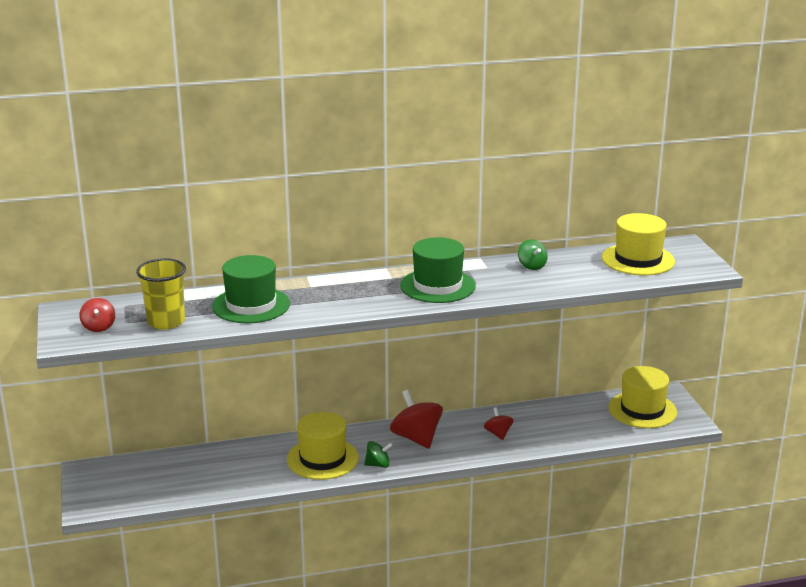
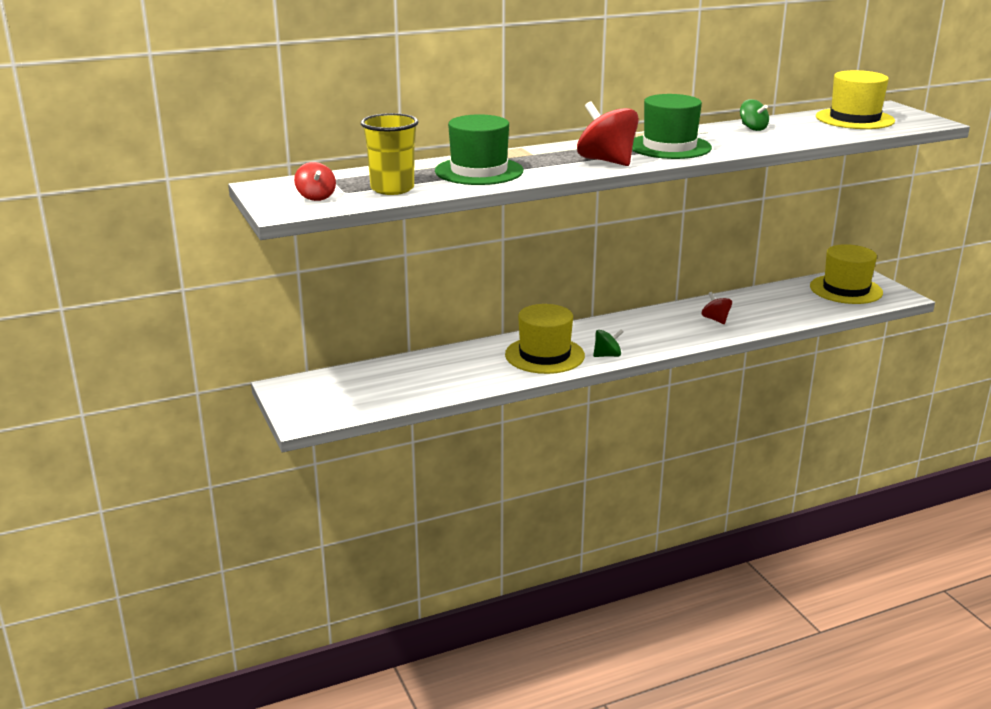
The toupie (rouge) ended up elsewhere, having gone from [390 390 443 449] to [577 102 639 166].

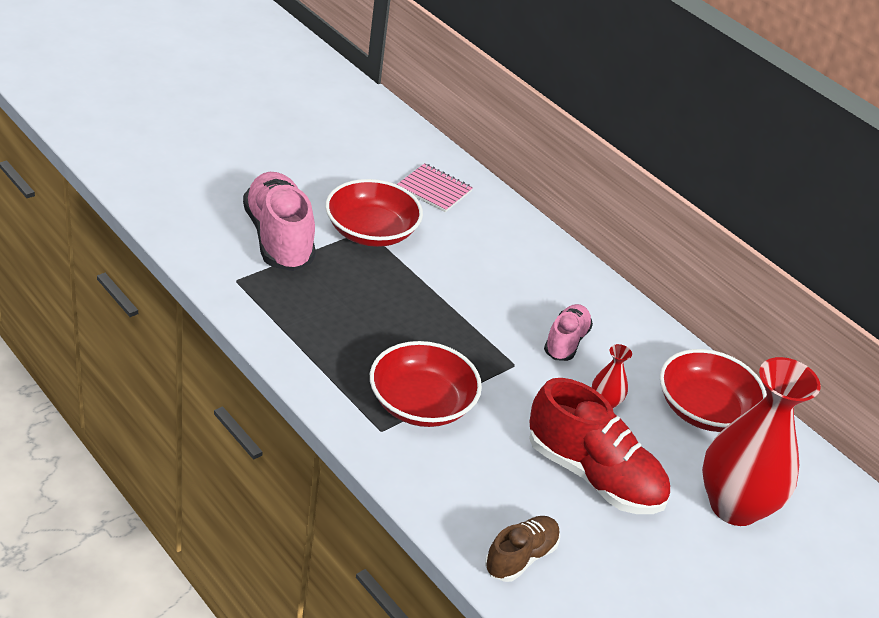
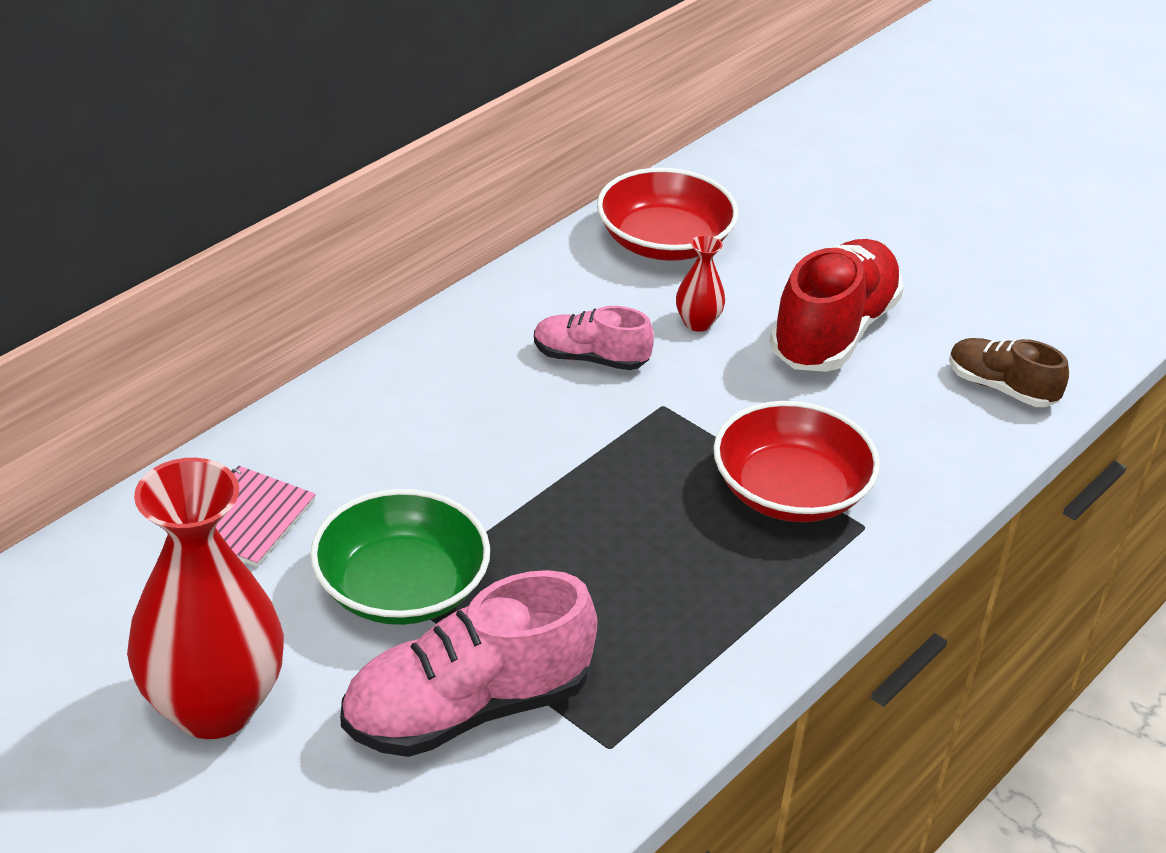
The vase (rouge) ended up elsewhere, having gone from [702 357 821 526] to [127 458 284 739]. What was the bol (rouge) at [325 179 423 247] turned into the bol (vert) at [310 489 490 625].

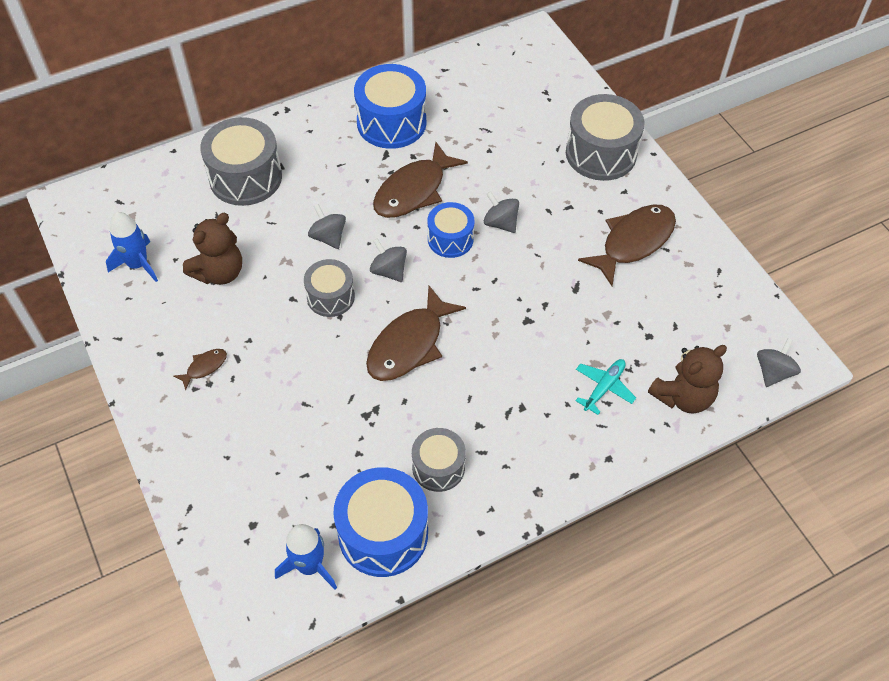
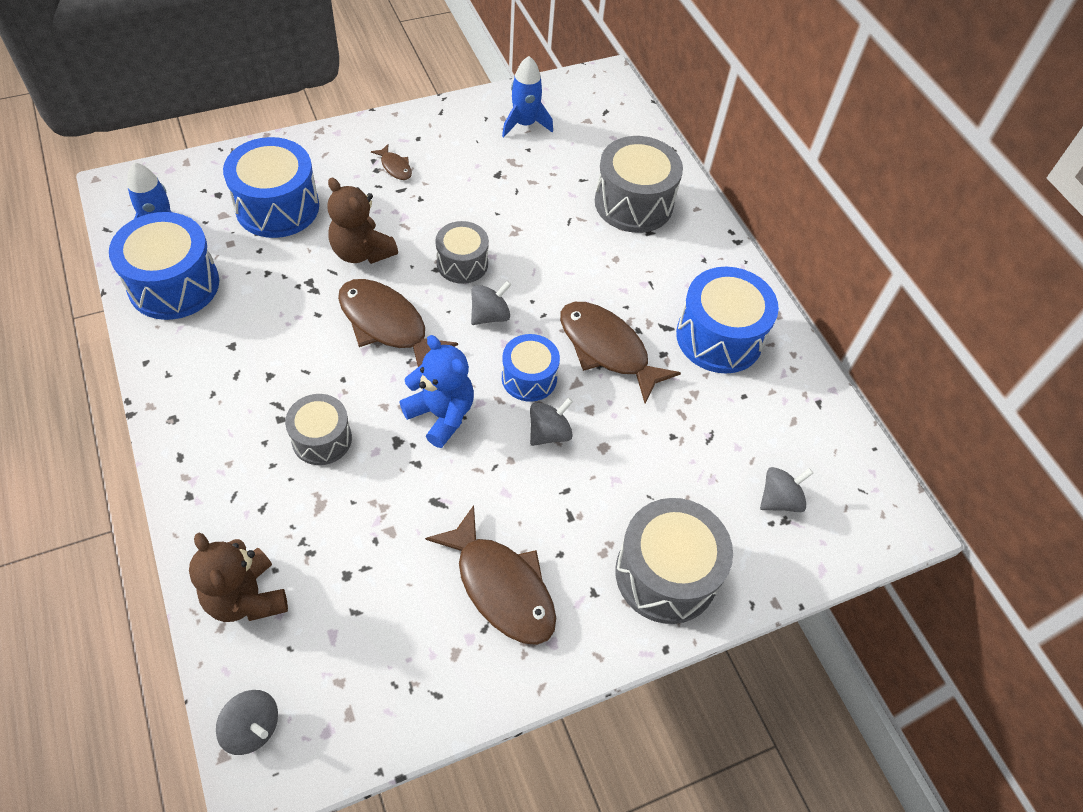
The second view gained the tambour (bleu) at [223 137 319 238]. The tambour (gris) ended up elsewhere, having gone from [412 428 466 492] to [285 394 352 465]. The ours en peluche (marron) ended up elsewhere, having gone from [183 213 242 285] to [327 177 398 264]. The second view gained the ours en peluche (bleu) at [400 335 474 448]. The toupie (gris) ended up elsewhere, having gone from [308 204 346 249] to [760 467 813 512]. The second view lost the avion (turquoise) at [575 359 636 415].

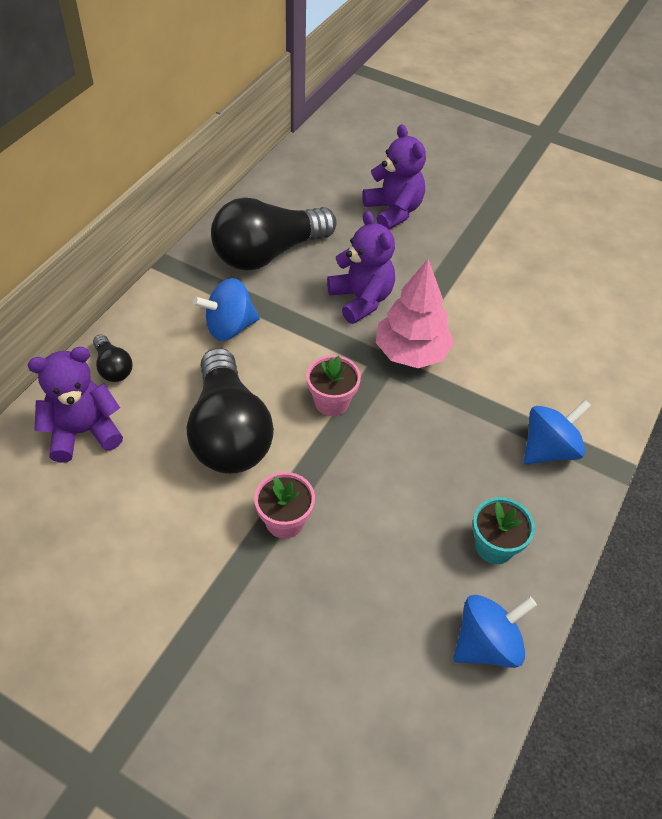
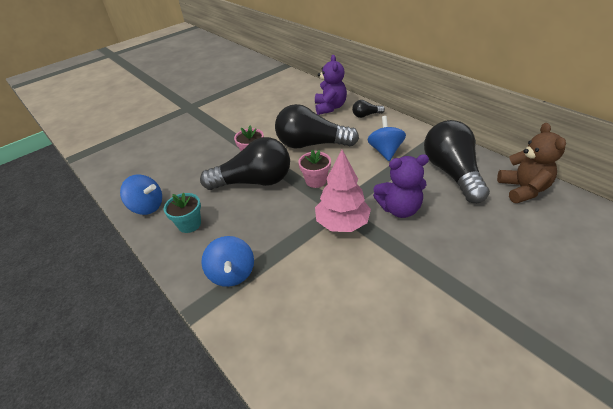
The toupie (bleu) at [454 595 537 668] ended up facing another way, 60 degrees counterclockwise from before. The second view gained the ampoule (noir) at [200 137 290 190]. The second view gained the ours en peluche (marron) at [497 123 566 203]. The second view lost the ours en peluche (violet) at [362 124 426 229].

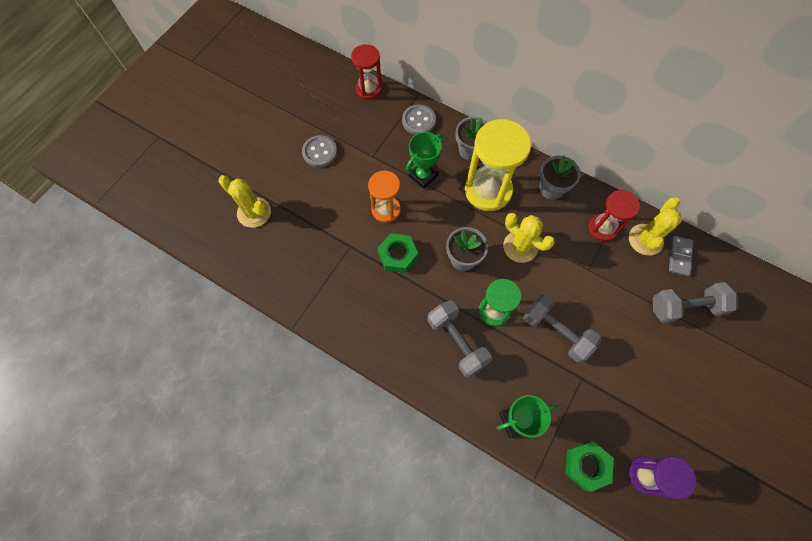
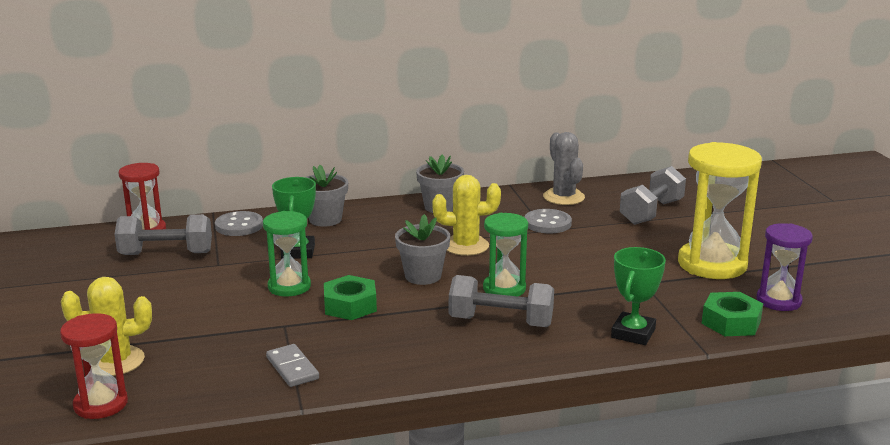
The sablier (rouge) ended up elsewhere, having gone from [588 190 640 241] to [60 313 128 419]. The haltère (gris) ended up elsewhere, having gone from [523 294 601 363] to [114 214 212 255]. What was the sablier (orange) at [368 171 401 223] turned into the sablier (vert) at [263 211 311 297]. The domino (gris) ended up elsewhere, having gone from [669 236 693 276] to [266 344 319 387]. The bouton (gris) ended up elsewhere, having gone from [302 135 337 167] to [525 209 572 233]. What was the cactus (jaune) at [629 197 682 256] turned into the cactus (gris) at [543 132 585 205]. The sablier (jaune) ended up elsewhere, having gone from [465 119 531 211] to [678 142 762 279].

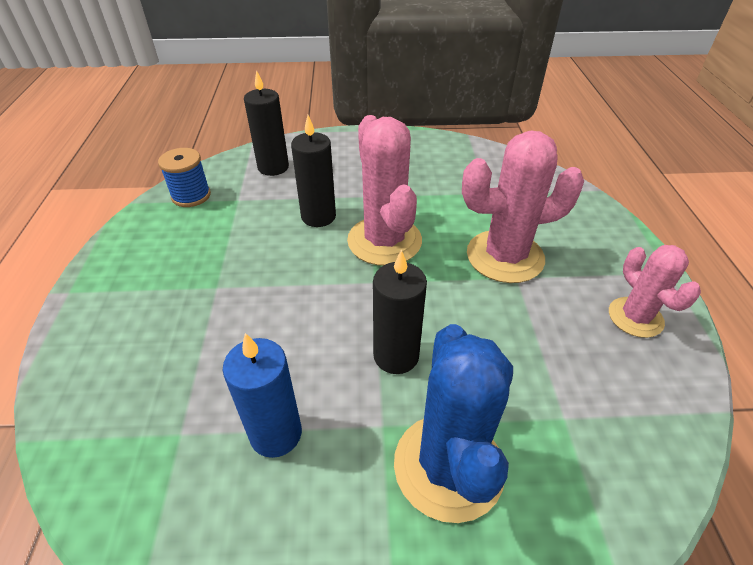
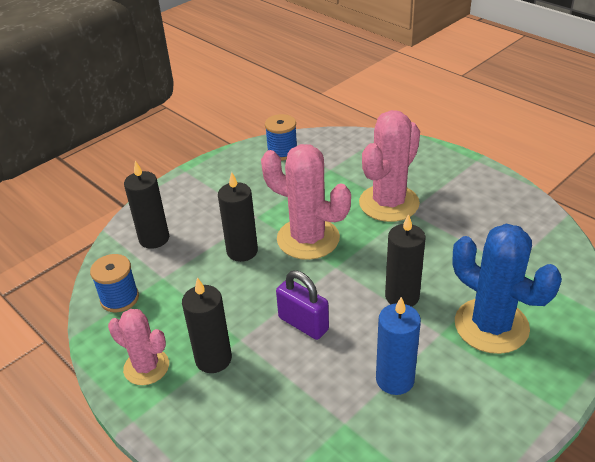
The cactus (rose) ended up elsewhere, having gone from [609 245 701 338] to [108 309 169 385]. The second view gained the bougie (noir) at [182 277 232 373]. The second view gained the bobine (bleu) at [265 114 297 160]. The second view gained the cadenas (violet) at [276 270 329 340].

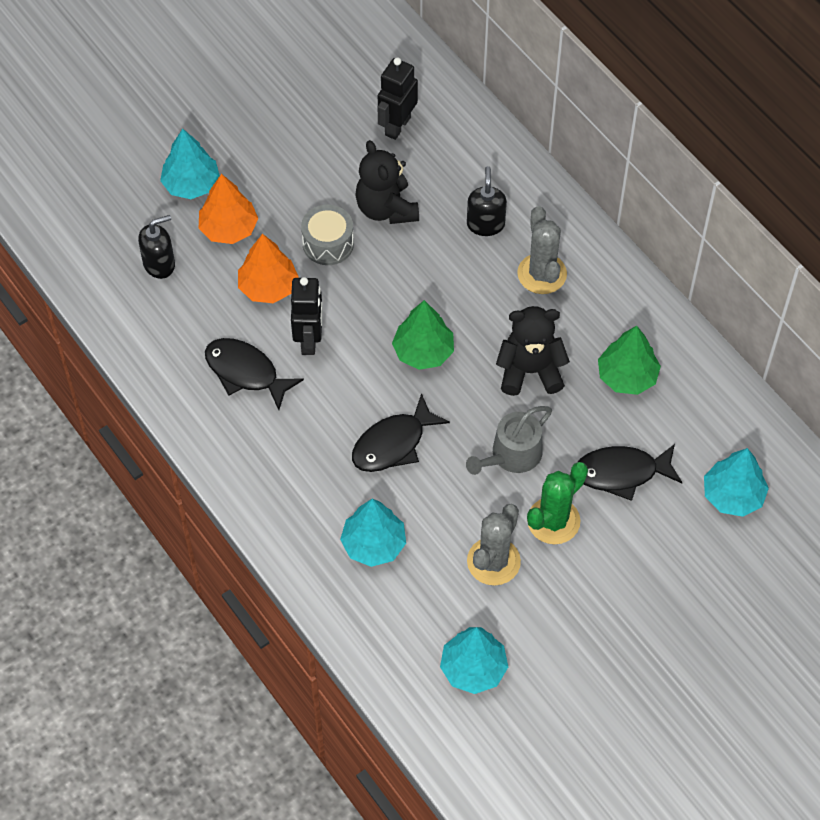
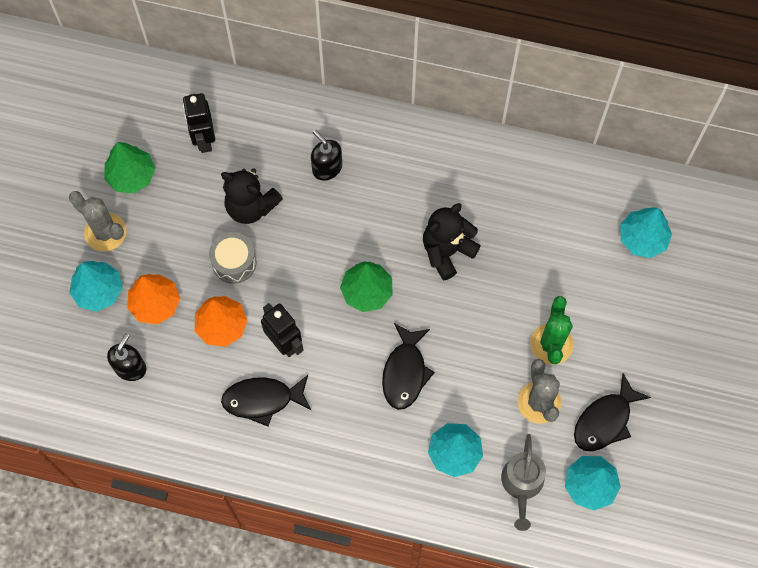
The cactus (gris) ended up elsewhere, having gone from [517 206 567 294] to [69 191 126 251]. The arbre (vert) ended up elsewhere, having gone from [598 326 661 395] to [104 142 155 194]. The arrosoir (gris) ended up elsewhere, having gone from [466 406 552 475] to [501 434 546 531]. The poisson (noir) ended up elsewhere, having gone from [578 444 682 501] to [574 373 651 451].

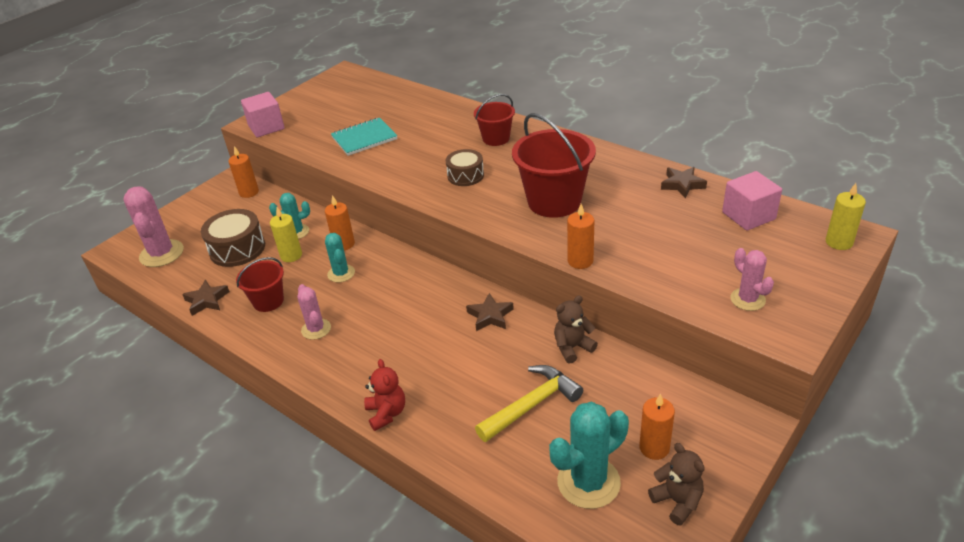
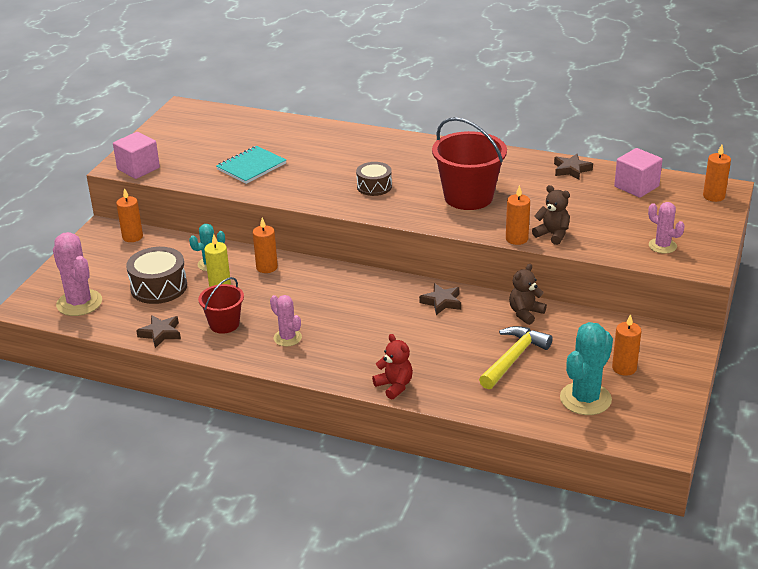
The ours en peluche (marron) ended up elsewhere, having gone from [648 443 705 526] to [532 185 570 245]. What was the bougie (jaune) at [826 183 866 250] turned into the bougie (orange) at [703 144 731 202]. The second view lost the cactus (turquoise) at [325 233 355 283]. The second view lost the seau (rouge) at [474 94 515 146].

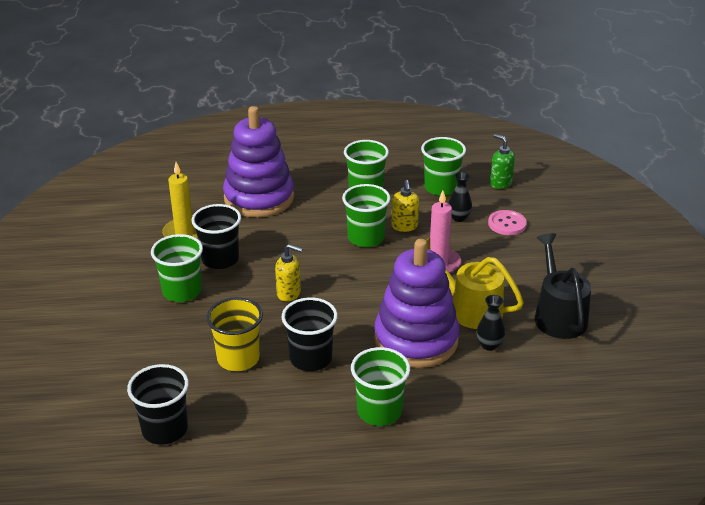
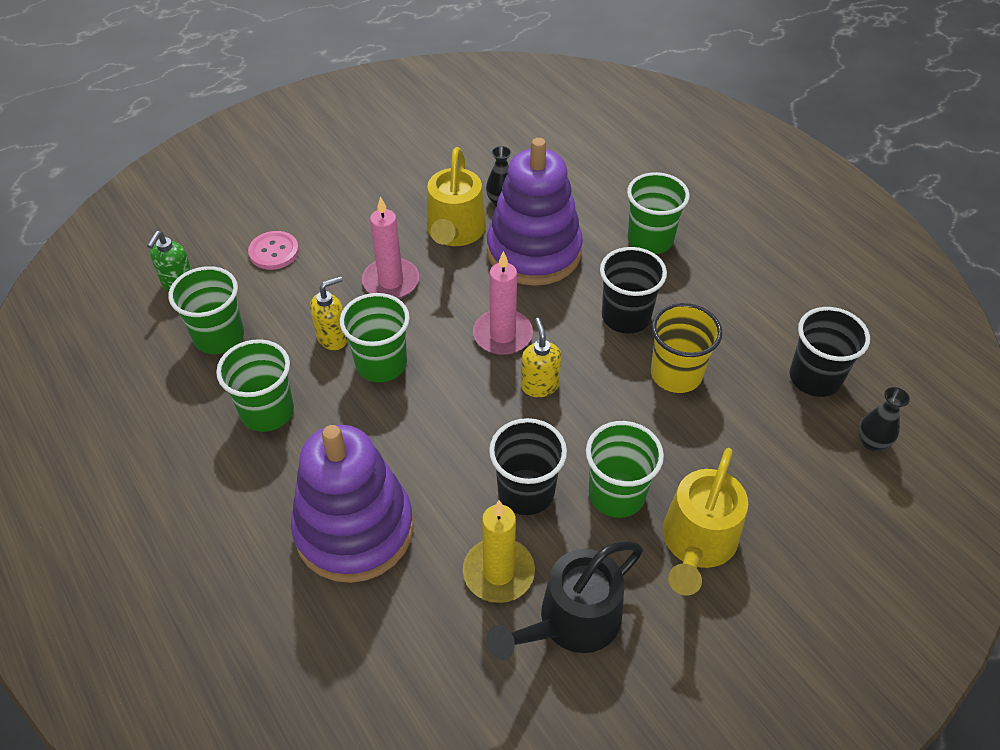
The second view gained the bougie (rose) at [473 251 533 355]. The arrosoir (noir) ended up elsewhere, having gone from [535 233 591 339] to [486 541 643 660]. The second view gained the arrosoir (jaune) at [663 448 748 595]. The vase (noir) ended up elsewhere, having gone from [448 172 472 222] to [858 387 910 451].

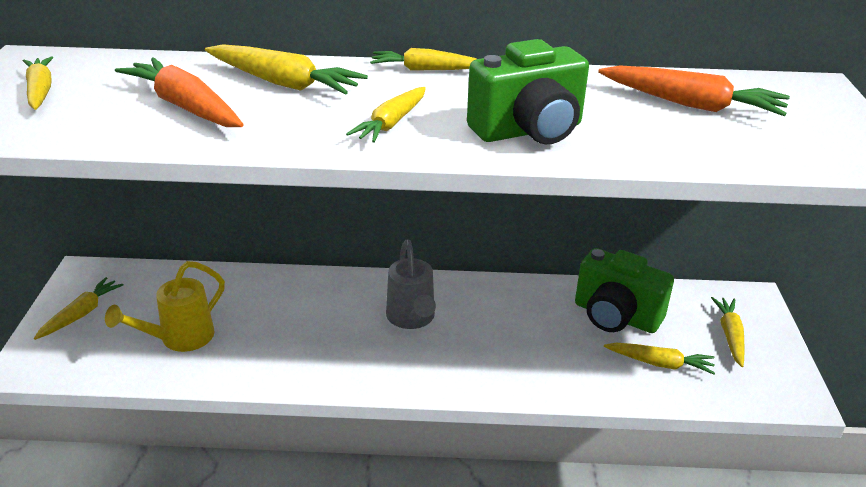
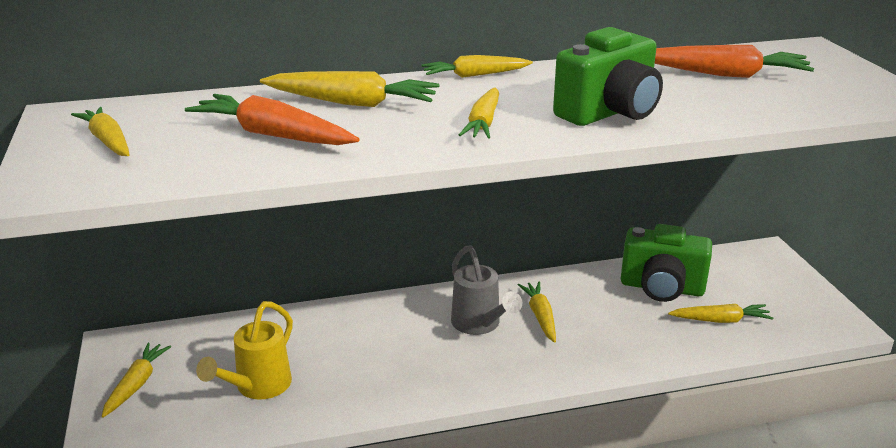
The carotte (jaune) ended up elsewhere, having gone from [711 297 744 367] to [518 282 556 343].

